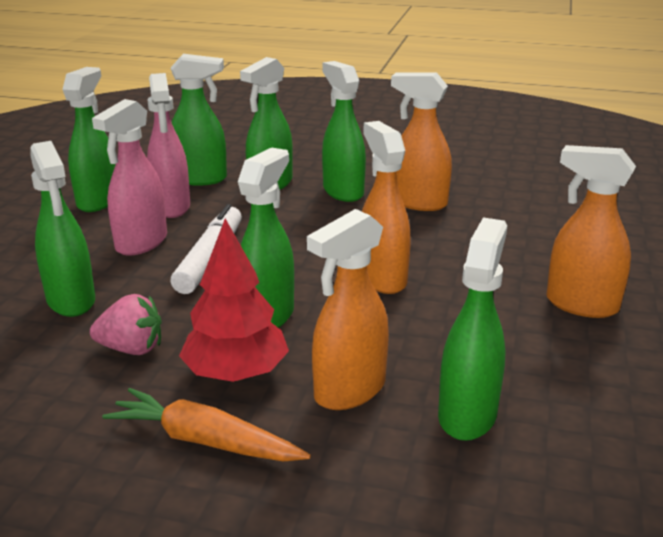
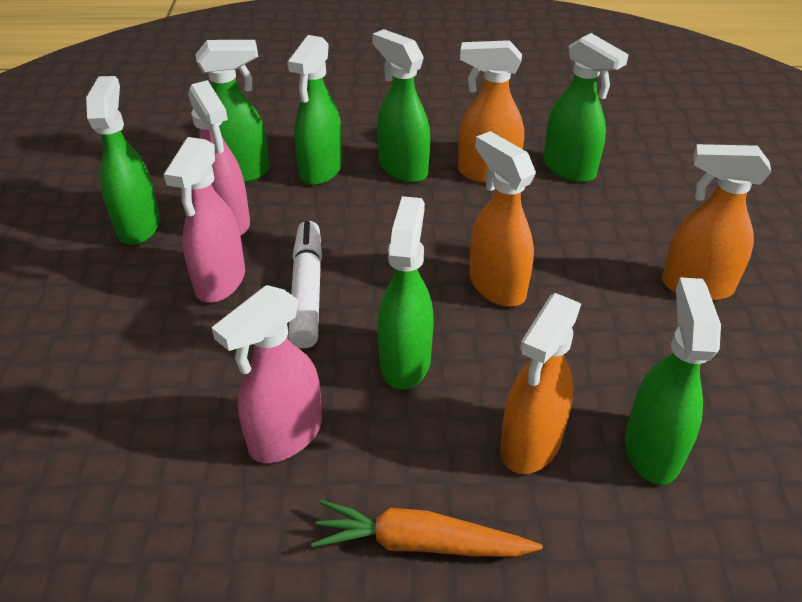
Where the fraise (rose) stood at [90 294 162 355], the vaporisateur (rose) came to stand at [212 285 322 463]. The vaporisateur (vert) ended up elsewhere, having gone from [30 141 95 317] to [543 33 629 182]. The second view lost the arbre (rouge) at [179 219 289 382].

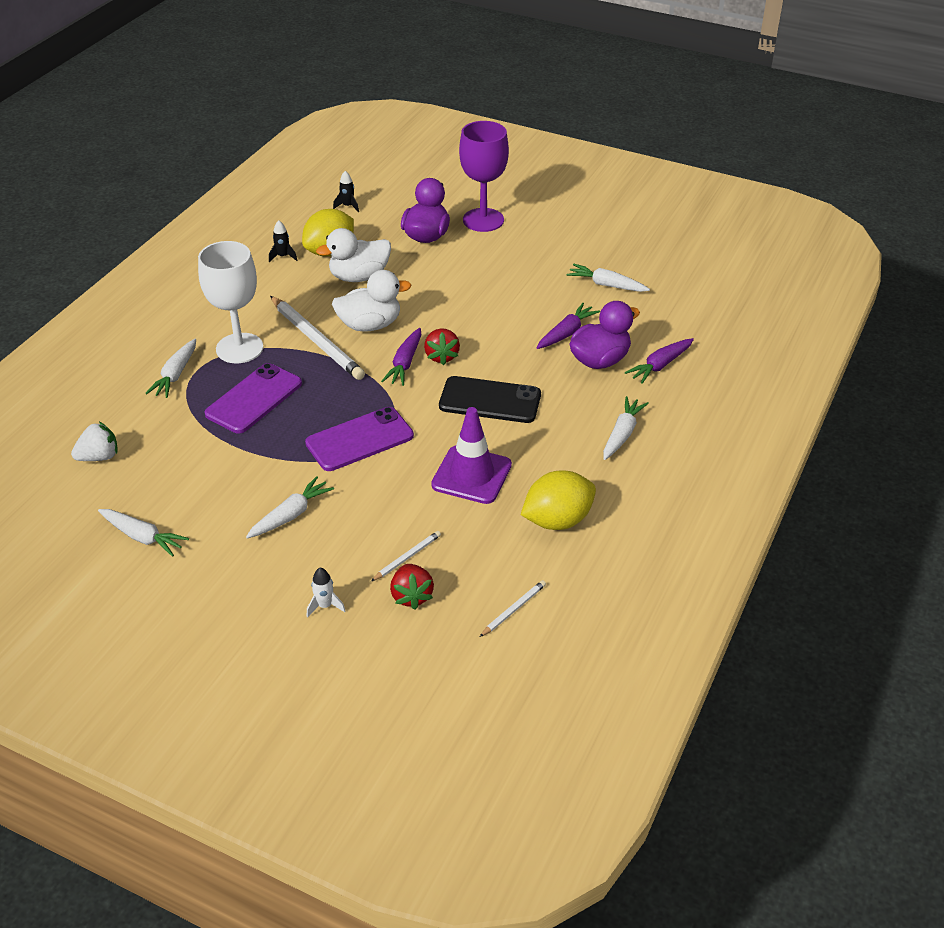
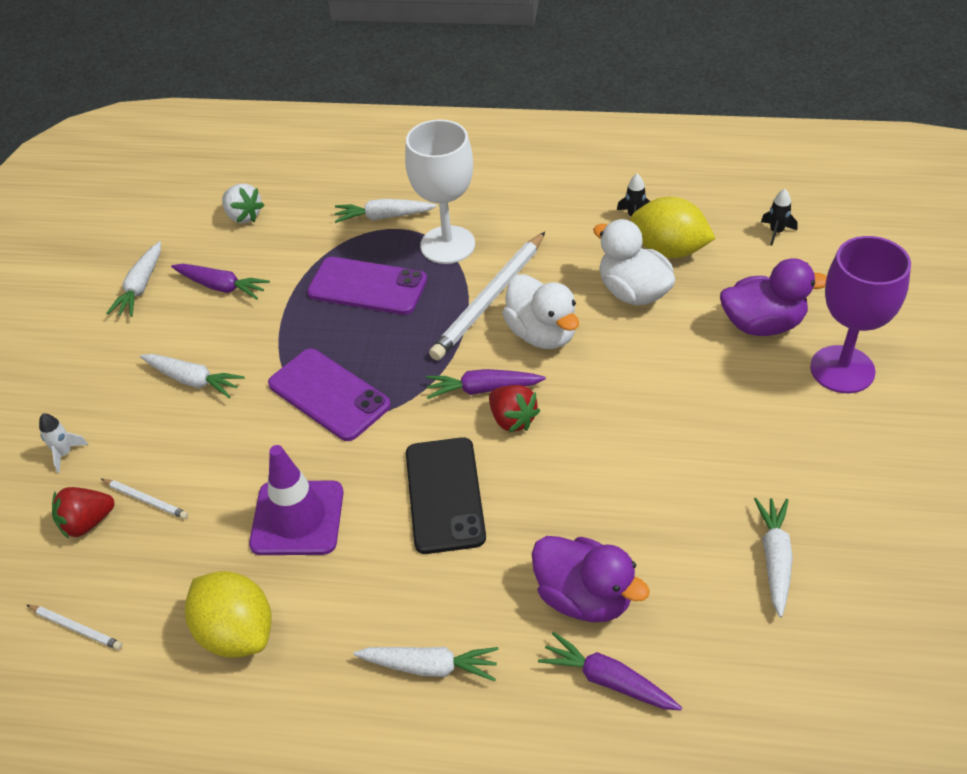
The carotte (violet) ended up elsewhere, having gone from [537 303 600 349] to [171 264 270 299]. The fraise (rouge) at [424 328 460 365] ended up facing another way, 105 degrees counterclockwise from before.

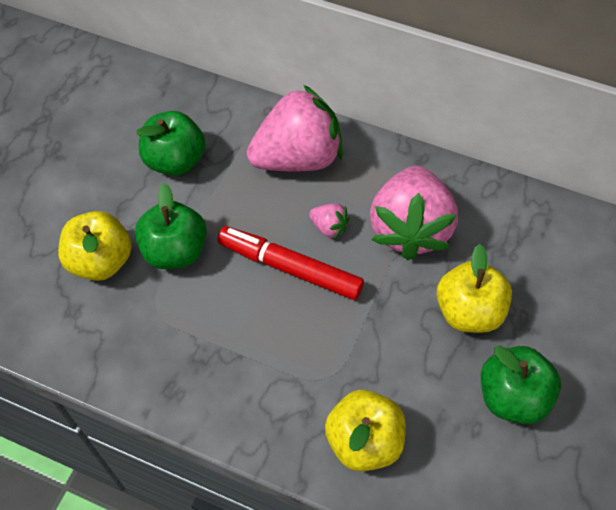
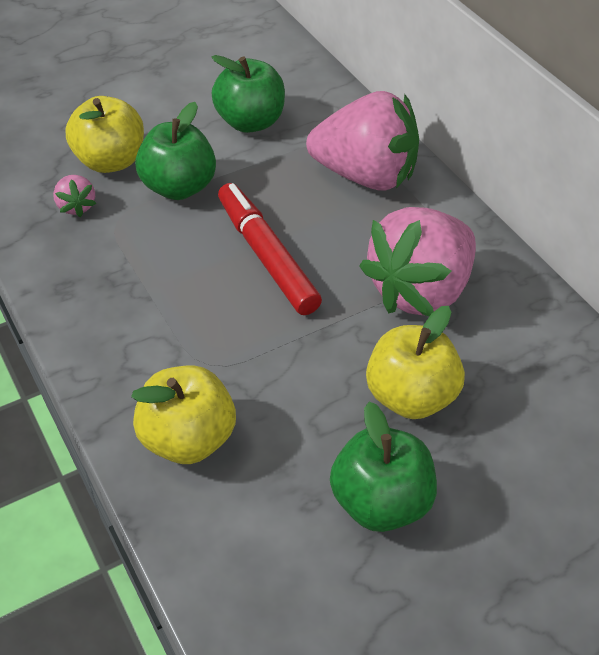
The fraise (rose) ended up elsewhere, having gone from [309 203 350 240] to [53 175 96 217].

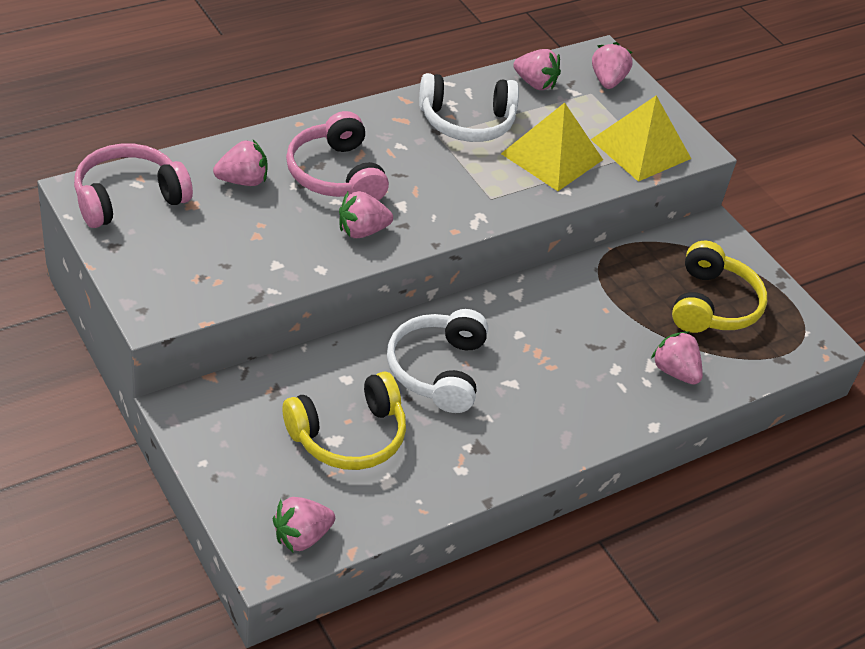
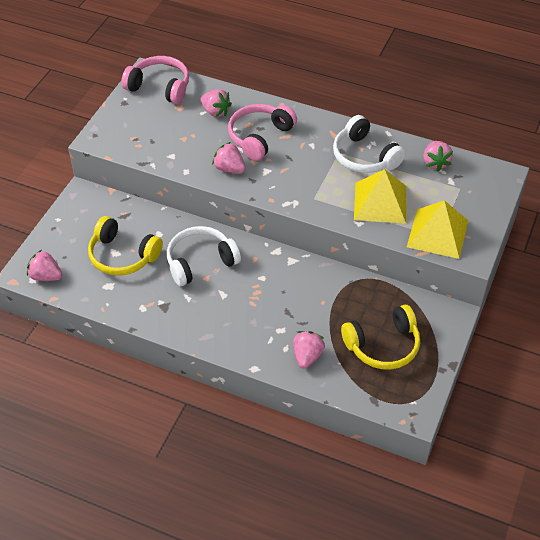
The second view lost the fraise (rose) at [592 42 633 89].

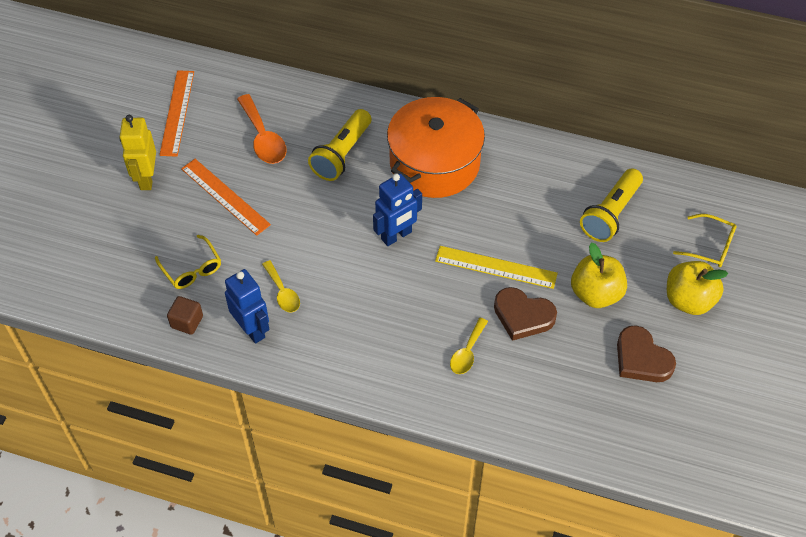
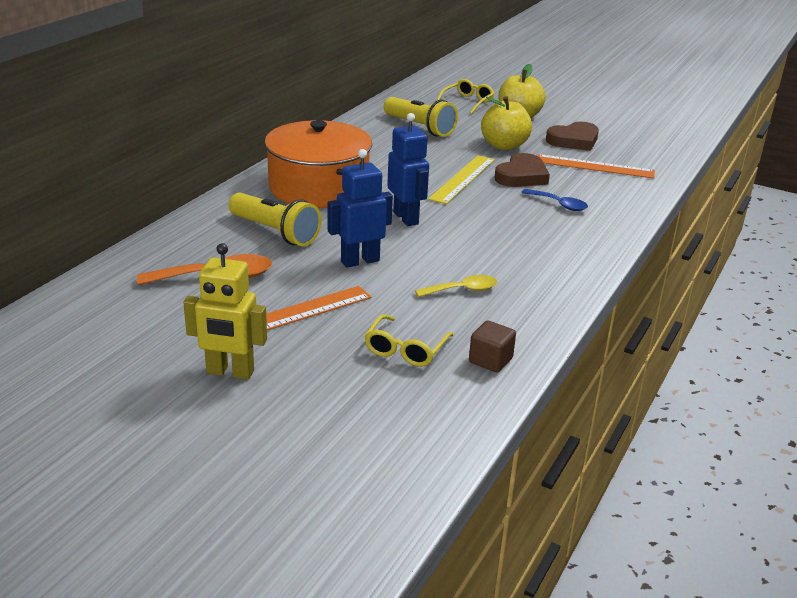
The robot (bleu) ended up elsewhere, having gone from [225 269 269 344] to [328 149 393 268]. The lunettes (jaune) at [155 235 221 289] ended up facing another way, 135 degrees clockwise from before. What was the cuillère (jaune) at [450 318 488 374] turned into the cuillère (bleu) at [521 189 588 211]. The règle (orange) ended up elsewhere, having gone from [159 70 194 157] to [537 154 655 179].

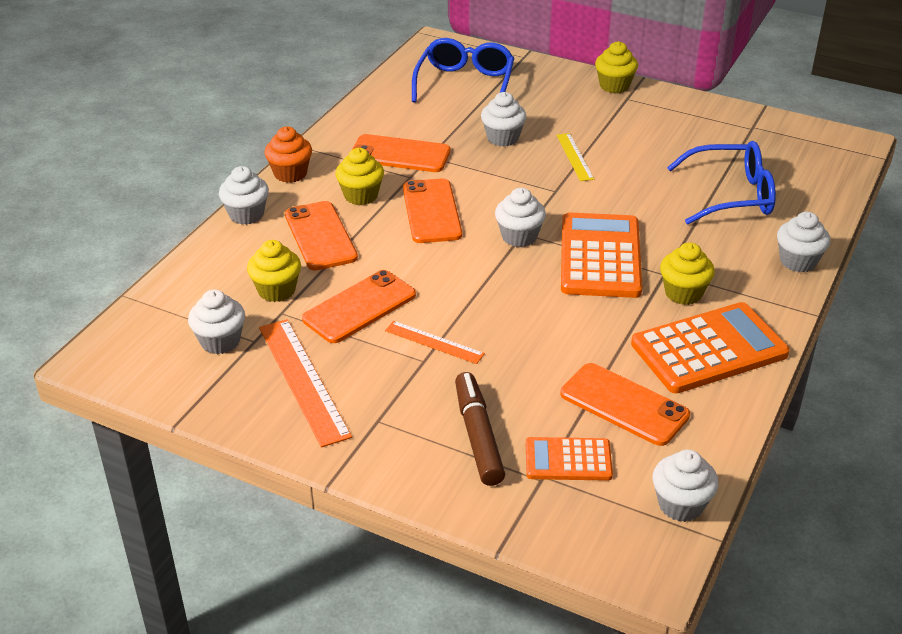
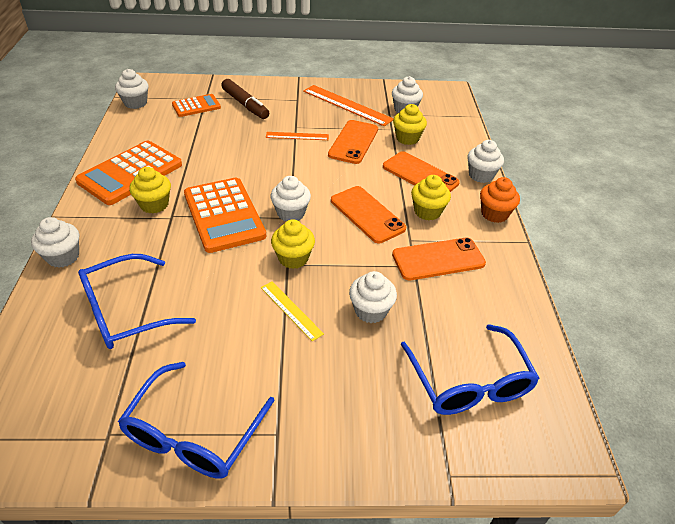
The second view gained the lunettes (bleu) at [118 362 275 479]. The muffin (jaune) ended up elsewhere, having gone from [595 41 638 93] to [271 219 315 269]. The second view lost the téléphone (orange) at [560 363 690 446].

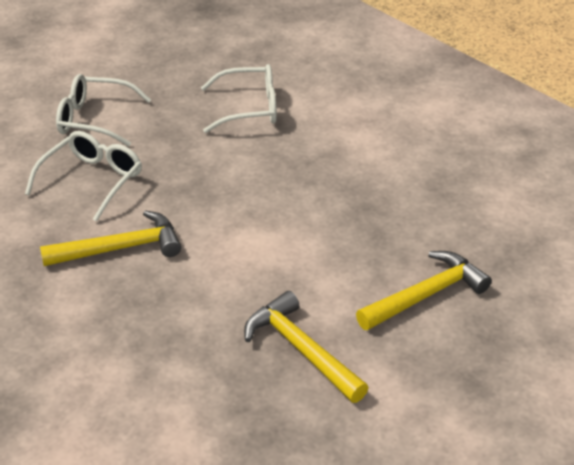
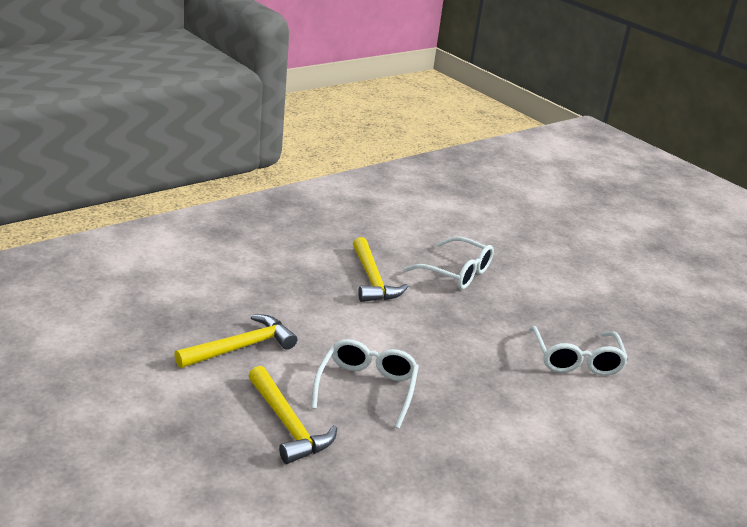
The lunettes (blanc) ended up elsewhere, having gone from [56 74 151 147] to [311 339 419 429].

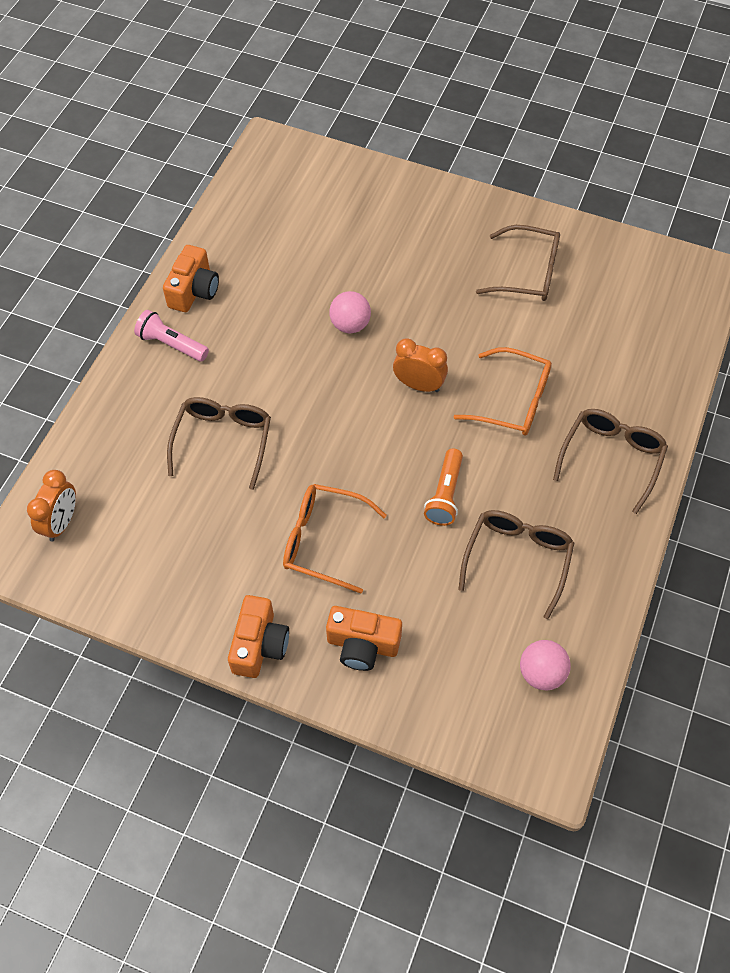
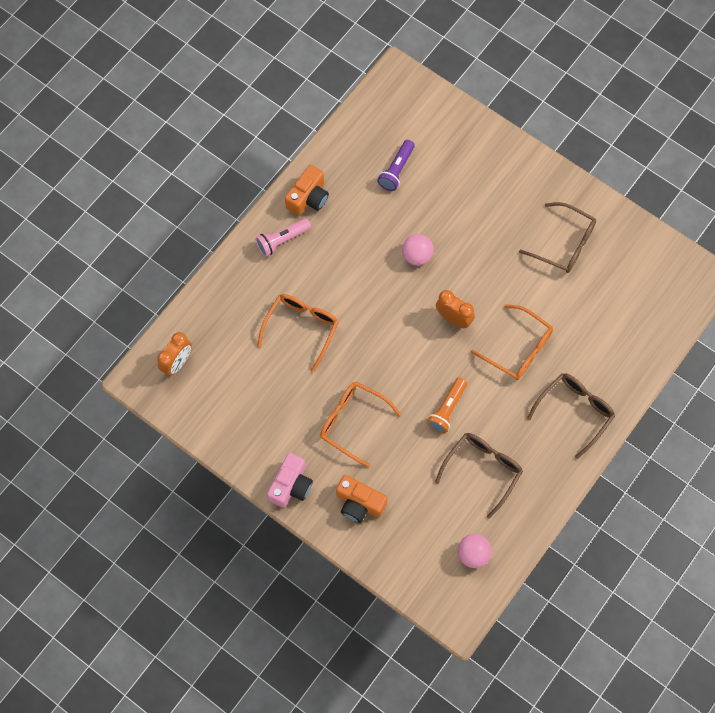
The lampe de poche (rose) at [134 310 209 362] ended up facing another way, 75 degrees counterclockwise from before. What was the lunettes (marron) at [167 397 271 490] turned into the lunettes (orange) at [257 294 338 372]. What was the appareil photo (orange) at [228 595 289 678] turned into the appareil photo (rose) at [267 453 313 508]. The second view gained the lampe de poche (violet) at [377 140 415 191].

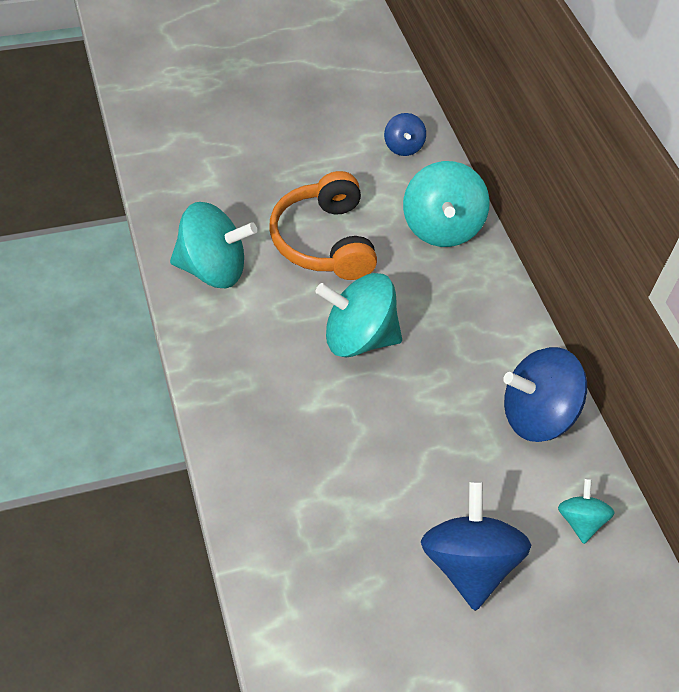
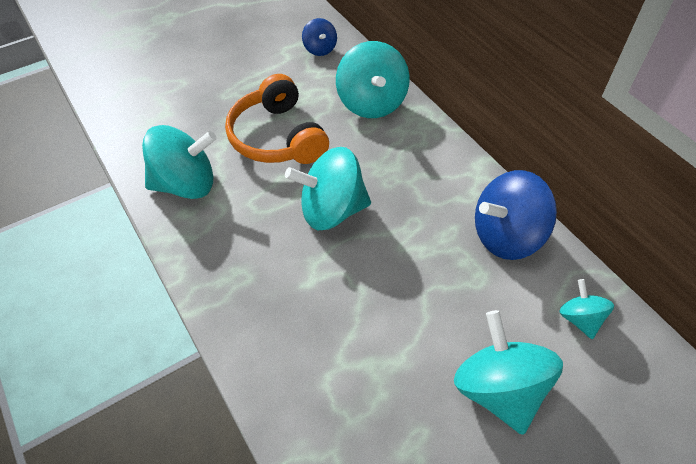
What was the toupie (bleu) at [421 481 531 611] turned into the toupie (turquoise) at [454 310 563 435].

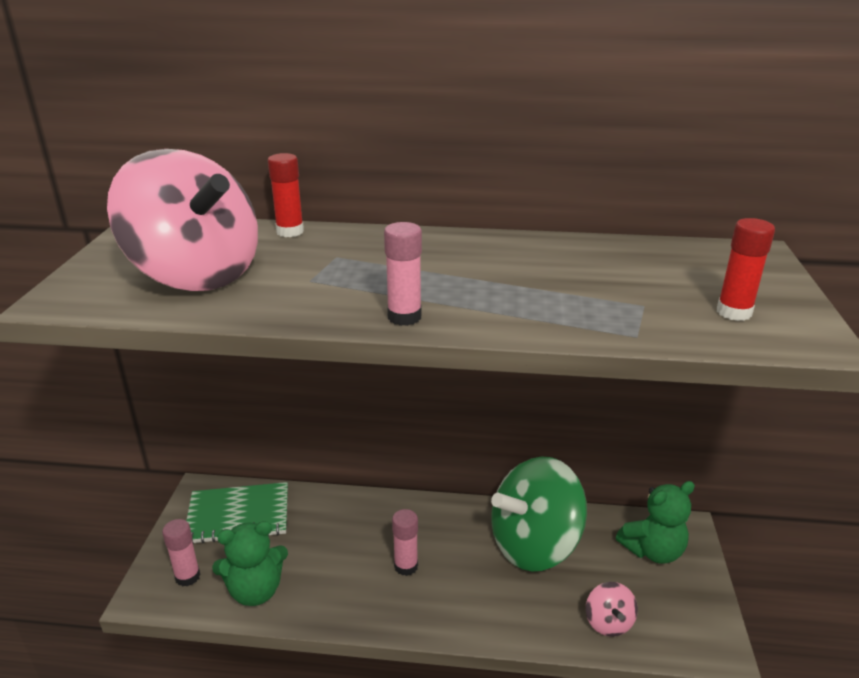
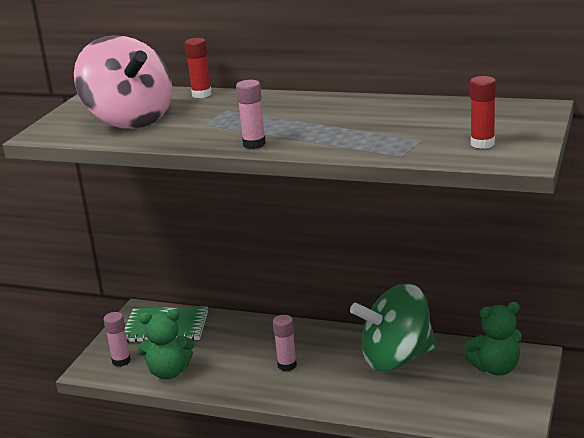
The second view lost the toupie (rose) at [586 582 638 637].

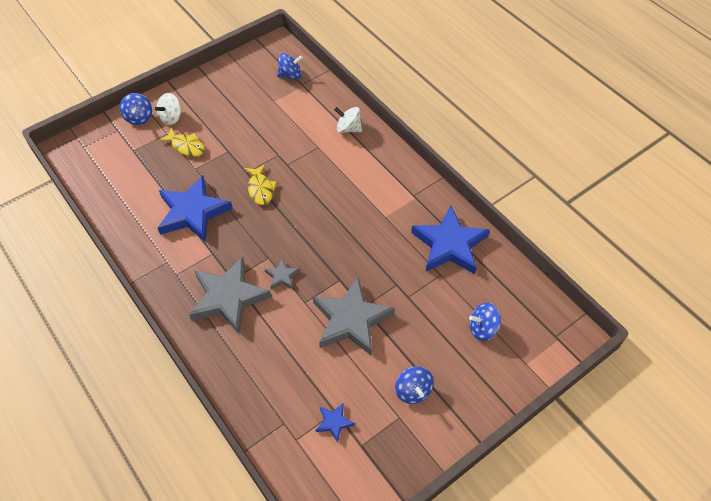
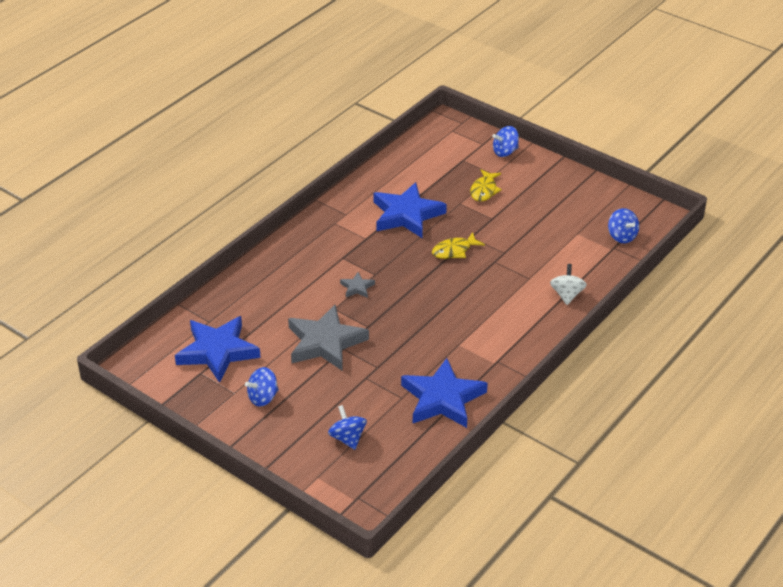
The size of the étoile (bleu) at [315 403 355 443] changed by a factor of 2.28. The second view lost the toupie (blanc) at [155 93 182 125]. The second view lost the étoile (gris) at [189 257 271 334].

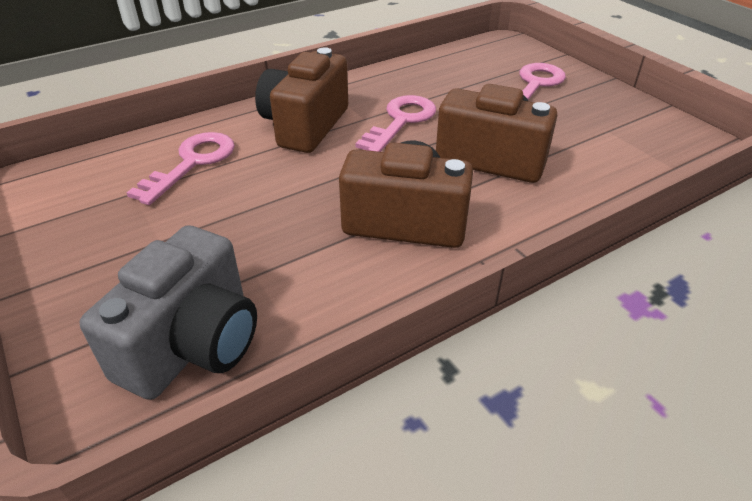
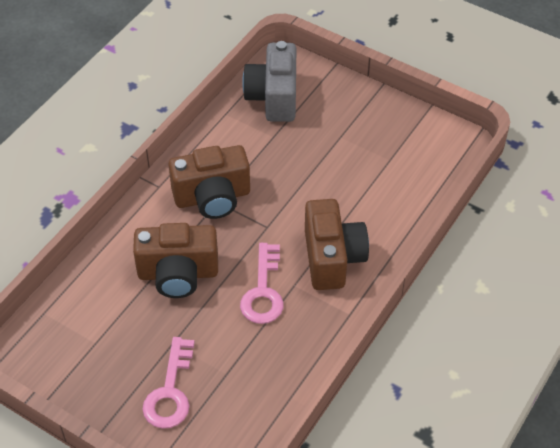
The second view lost the clé (rose) at [127 132 235 205].

